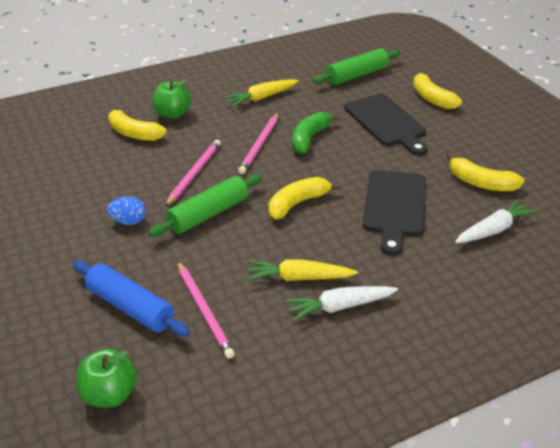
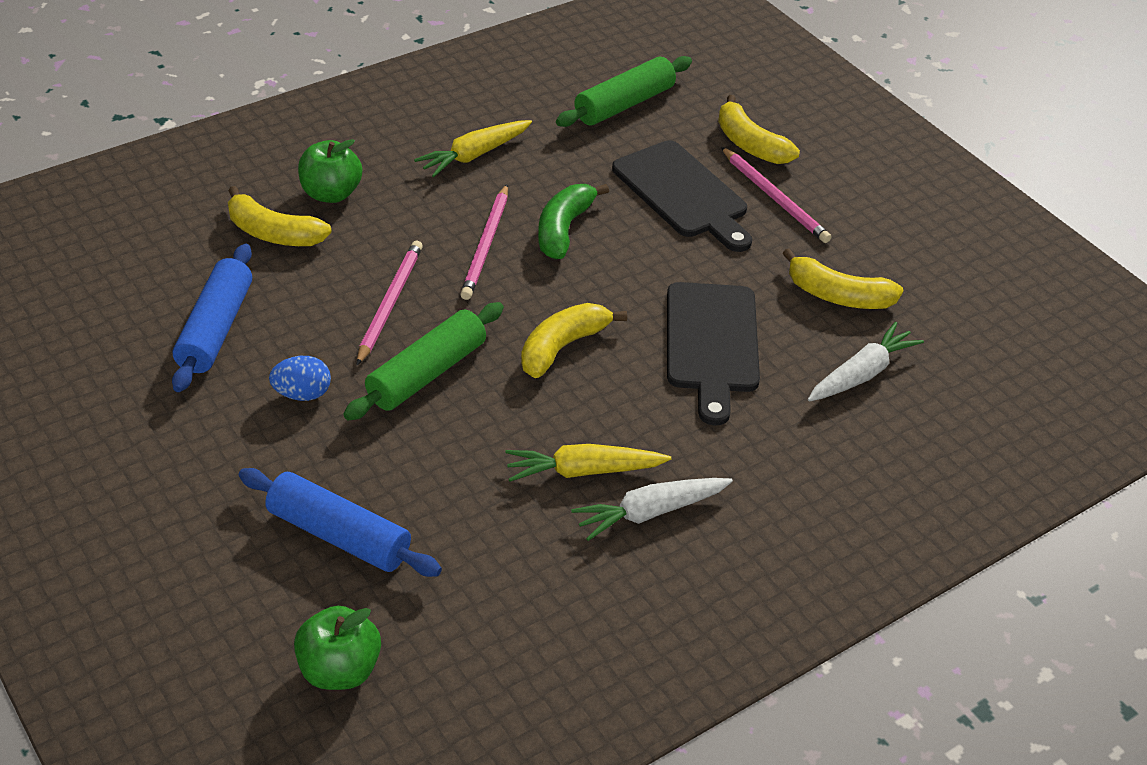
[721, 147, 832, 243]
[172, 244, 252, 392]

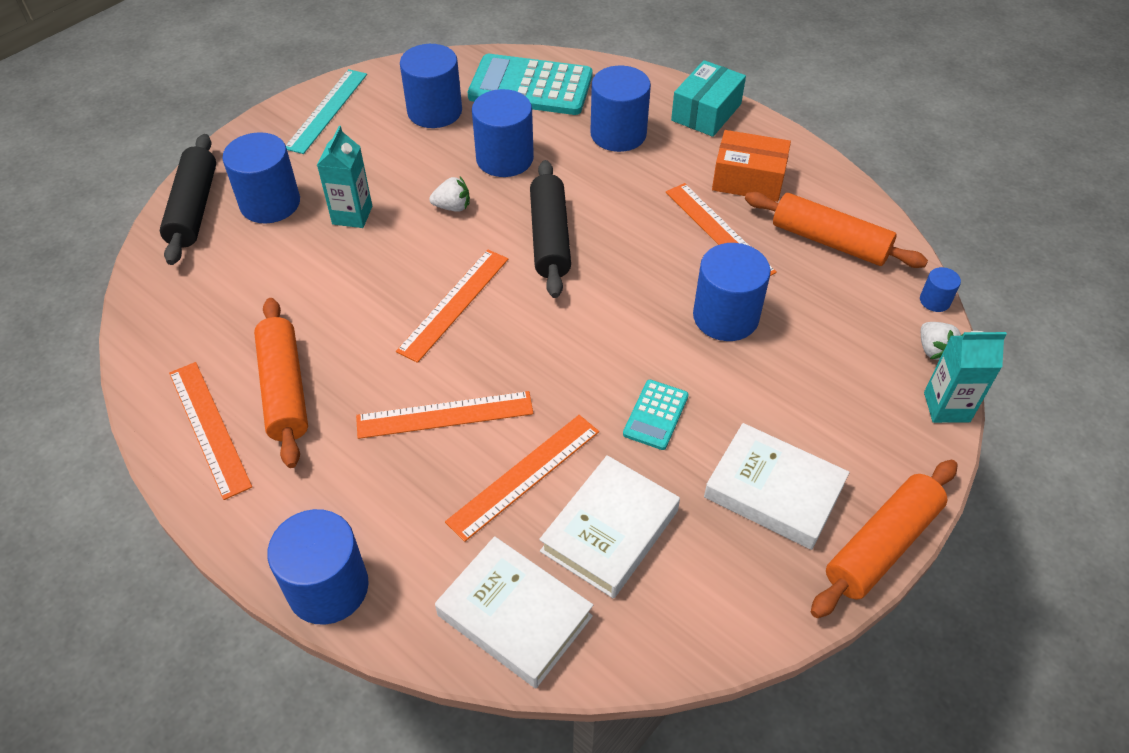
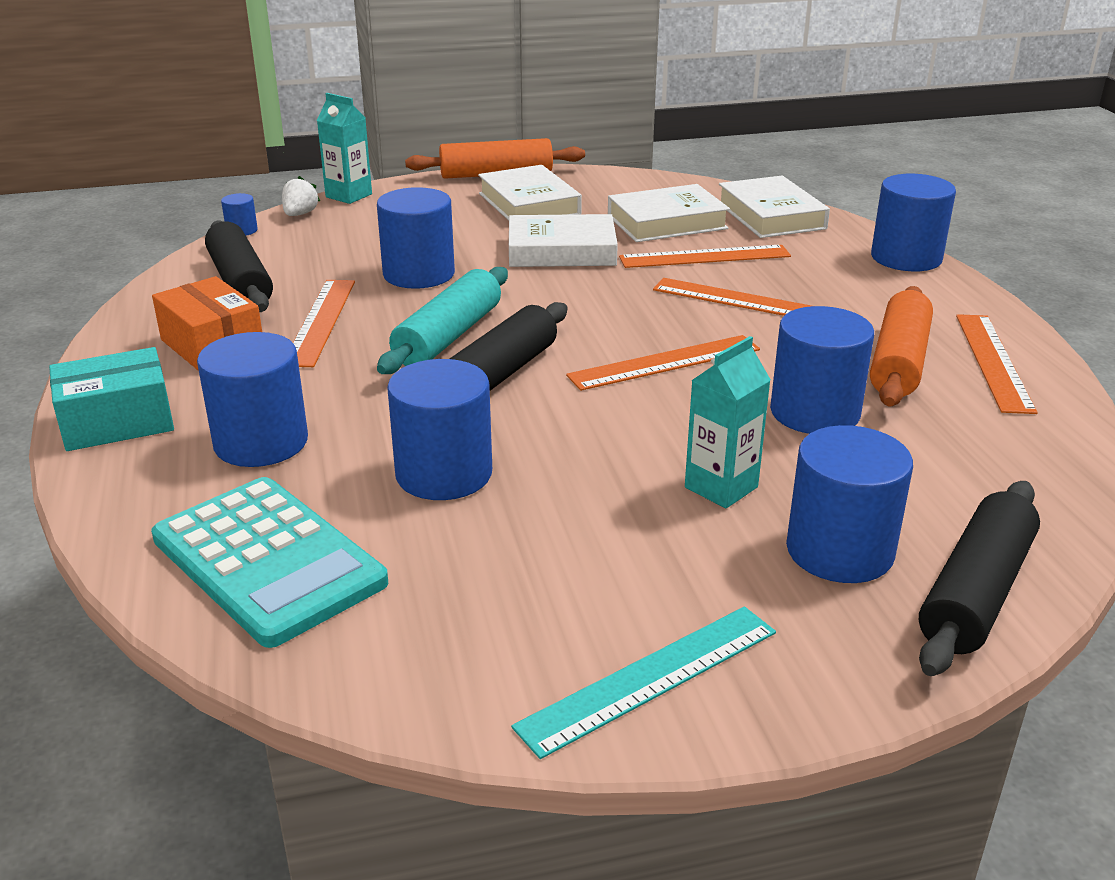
[770, 306, 874, 434]
[429, 177, 470, 212] (first image)
[205, 220, 273, 312]
[509, 214, 618, 267]
[377, 267, 508, 374]

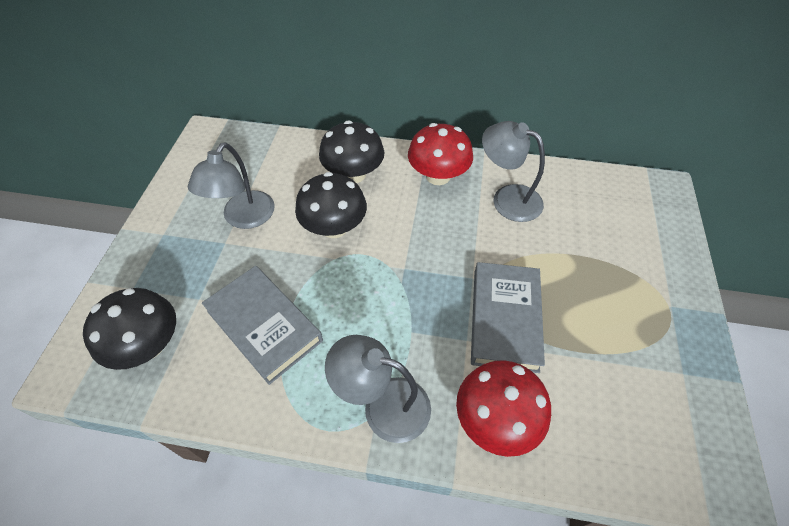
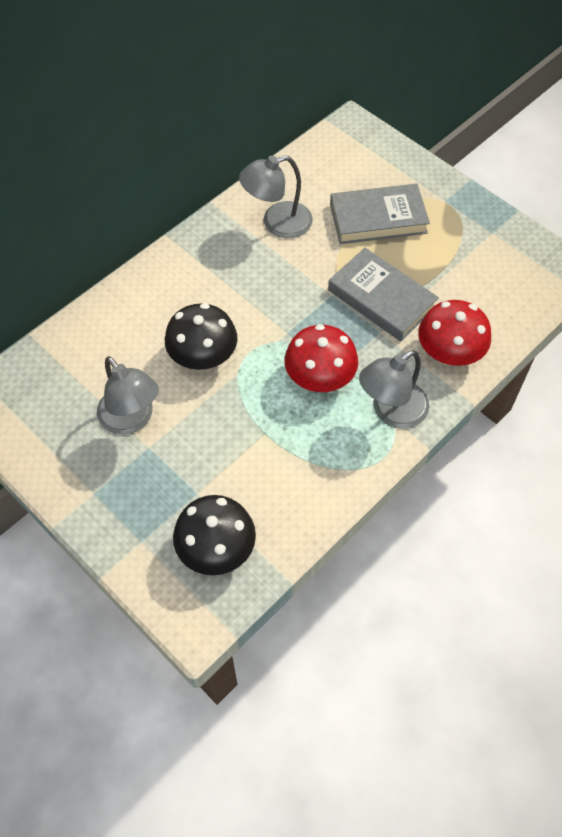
[319, 120, 384, 183] (first image)
[285, 324, 358, 392]
[330, 184, 430, 244]

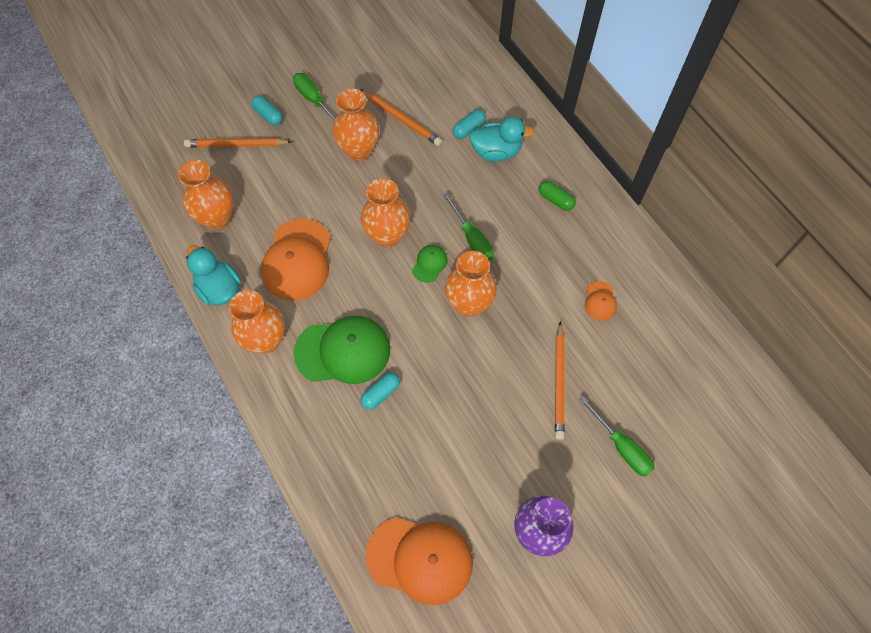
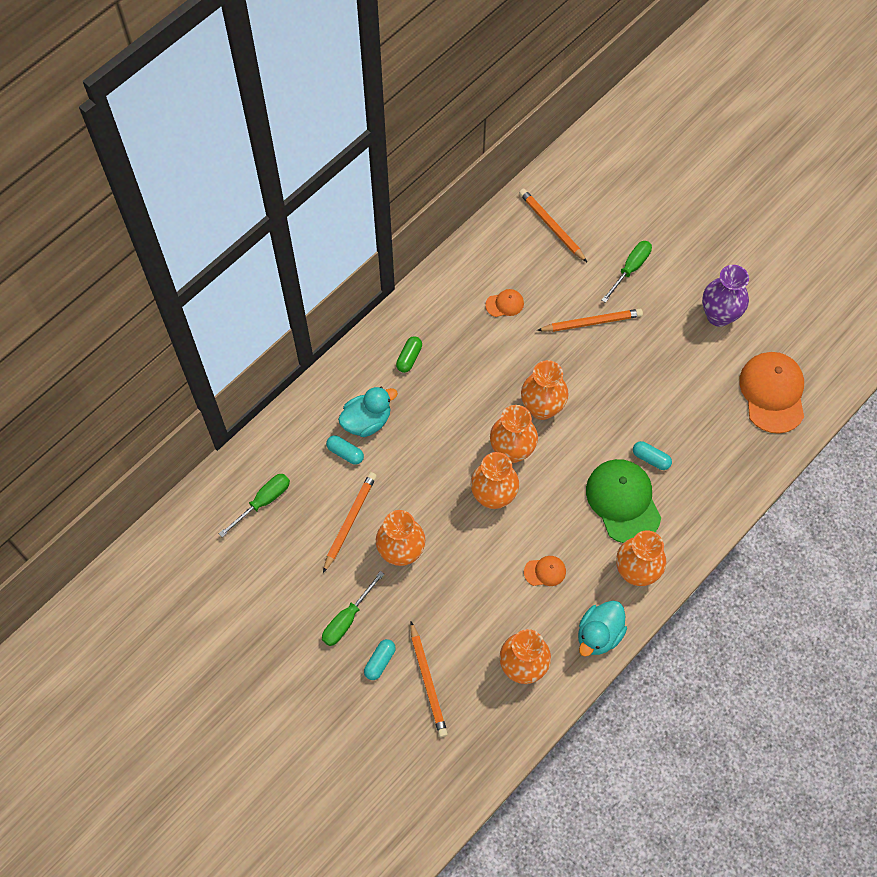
[338, 387, 398, 437]
[219, 474, 290, 537]
[524, 556, 566, 586]
[490, 405, 538, 463]
[519, 189, 587, 262]

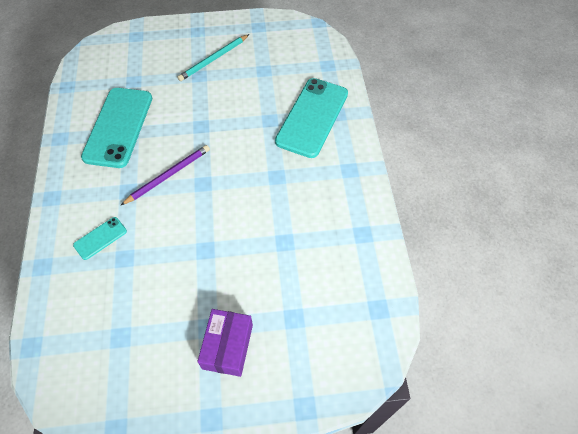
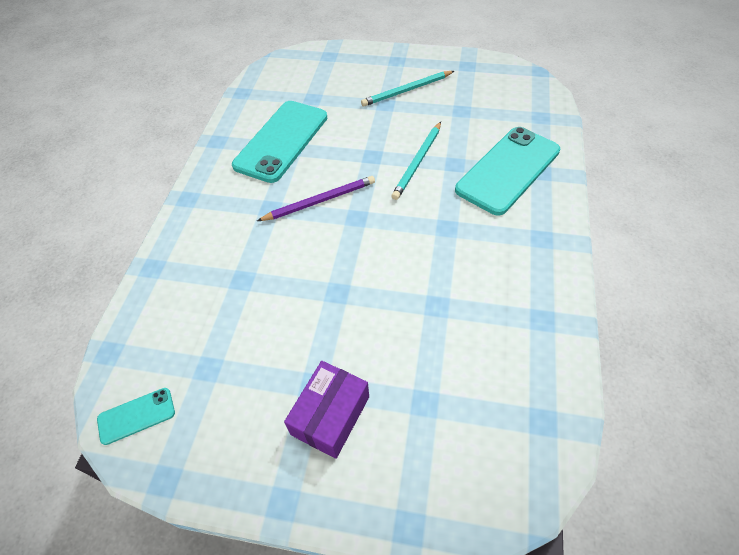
[97, 388, 175, 445]
[391, 122, 441, 200]

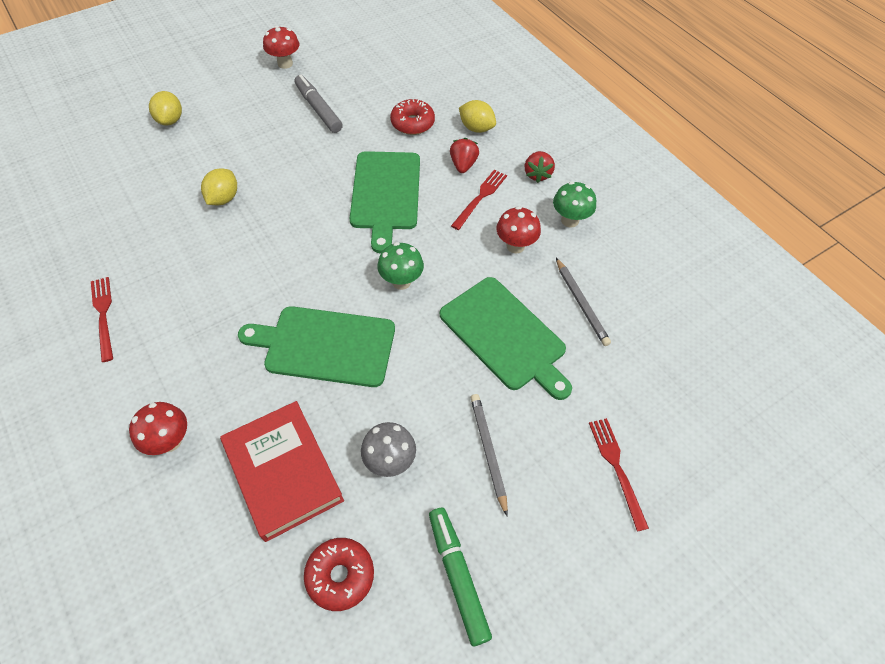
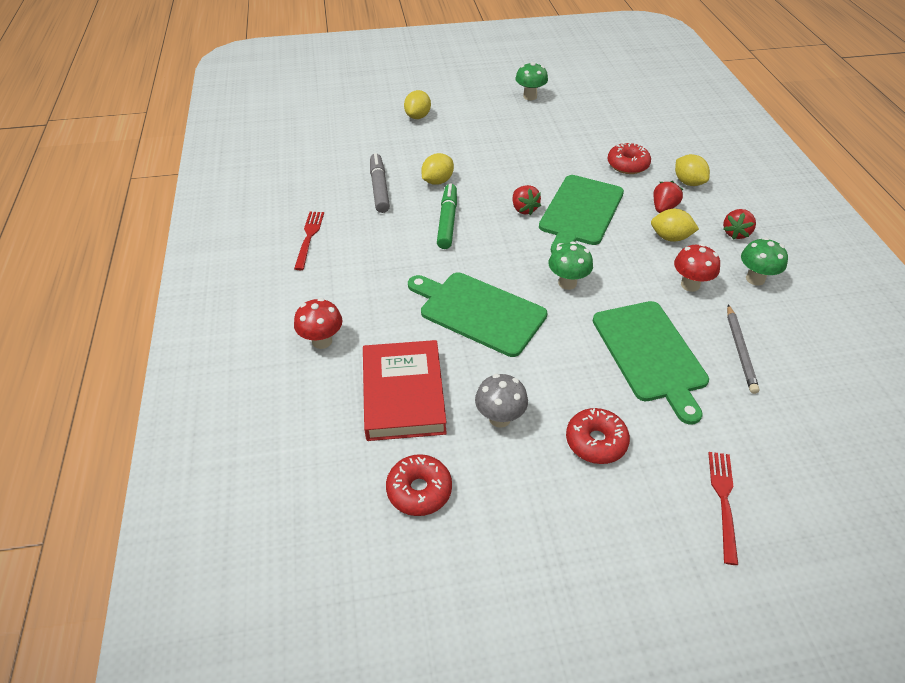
[515, 62, 548, 100]
[370, 153, 390, 213]
[651, 209, 699, 242]
[566, 408, 630, 464]
[437, 184, 457, 249]
[513, 185, 541, 215]

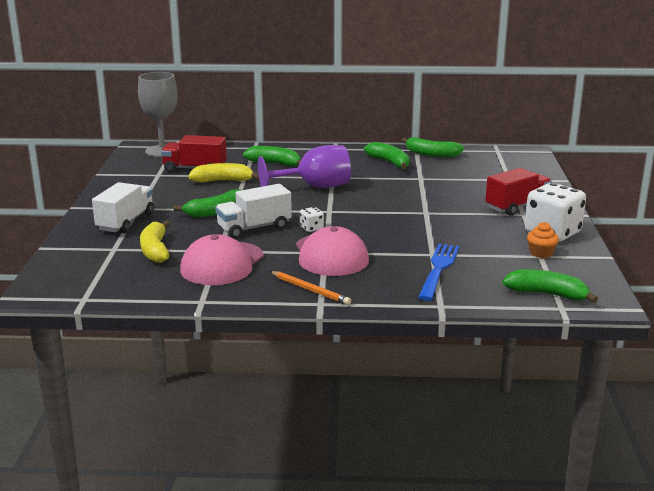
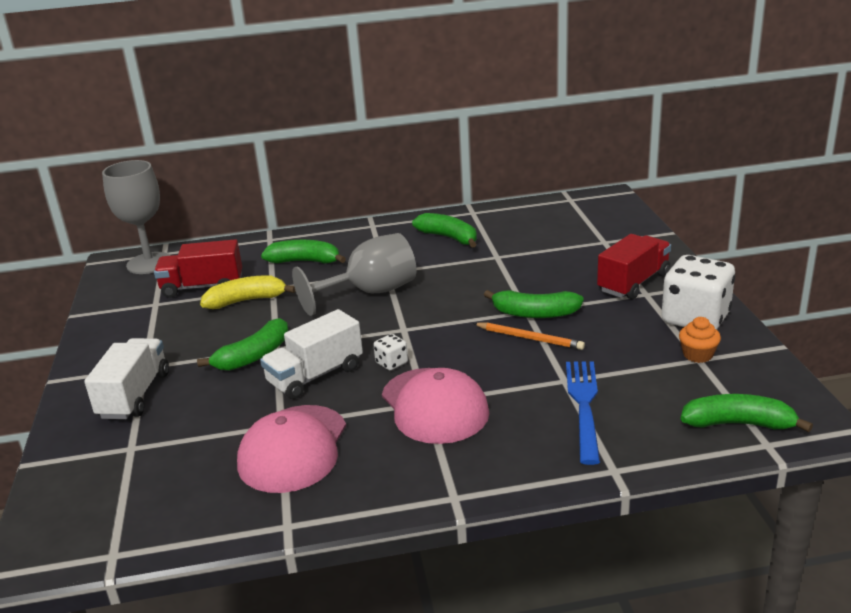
[484, 290, 584, 318]
[292, 233, 416, 316]
[140, 221, 170, 263] (first image)
[473, 322, 585, 350]

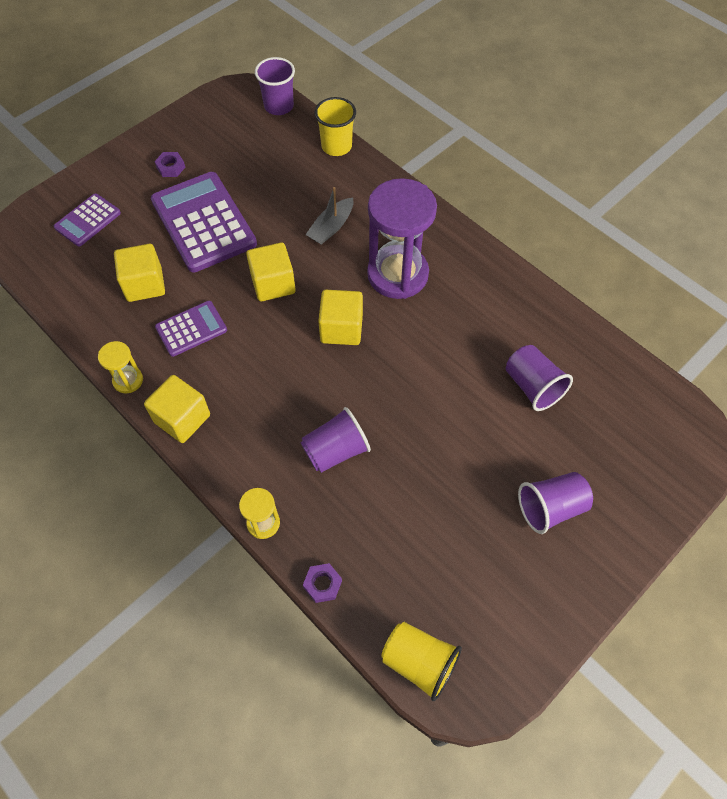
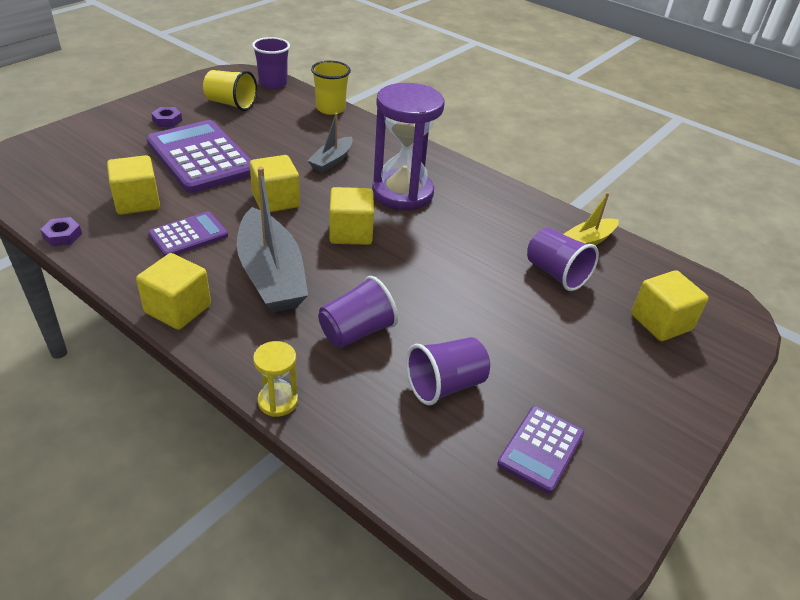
[497, 406, 584, 494]
[98, 341, 143, 393] (first image)
[406, 337, 490, 406]
[40, 217, 82, 247]
[203, 70, 257, 111]
[237, 167, 308, 313]
[564, 192, 619, 245]
[631, 270, 708, 341]

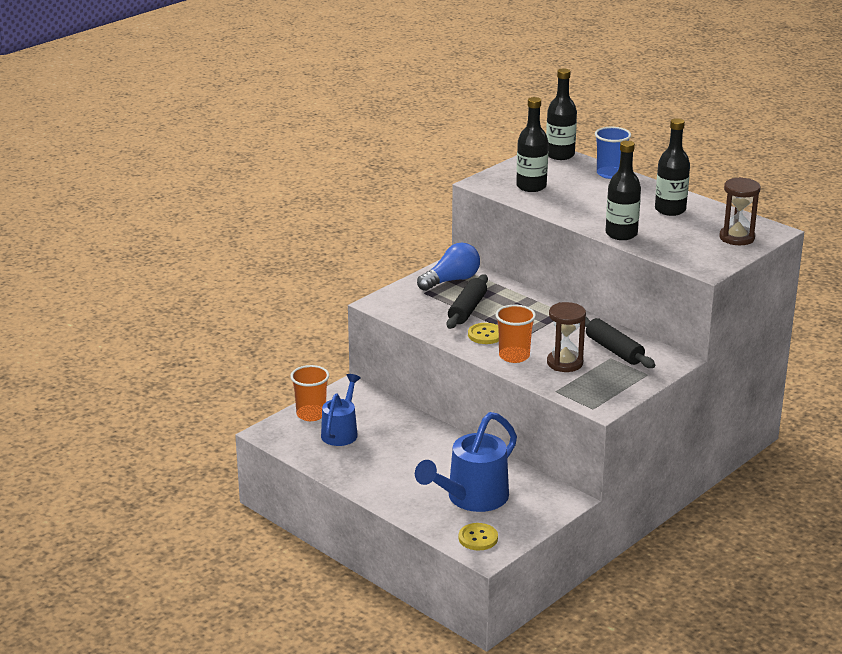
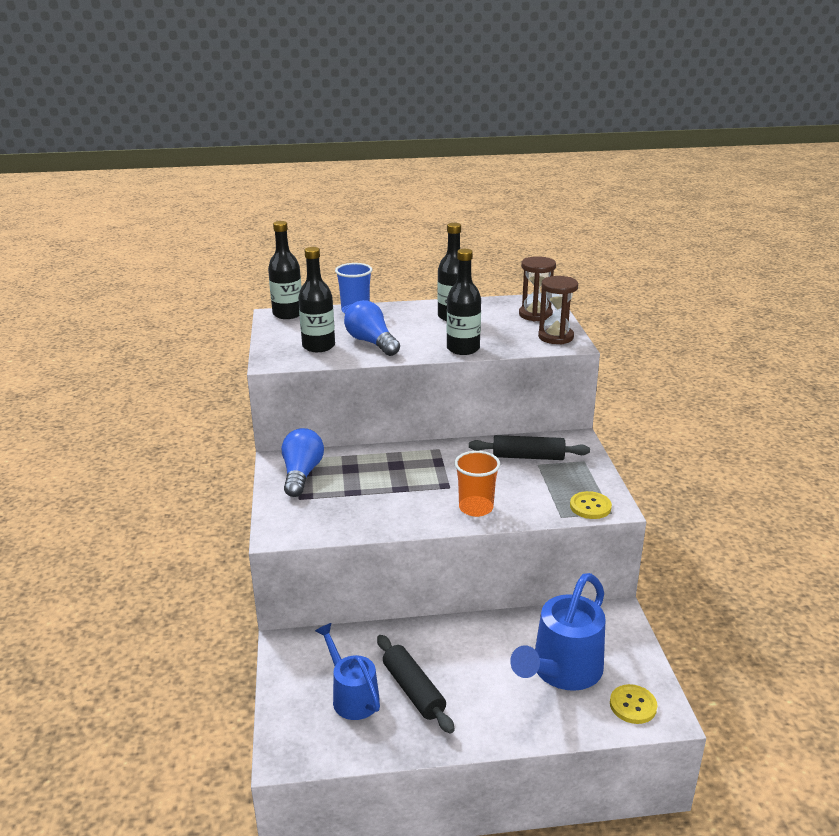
[377, 635, 455, 734]
[538, 276, 578, 344]
[570, 491, 612, 519]
[290, 365, 329, 421] (first image)
[510, 573, 606, 691]
[344, 300, 400, 356]

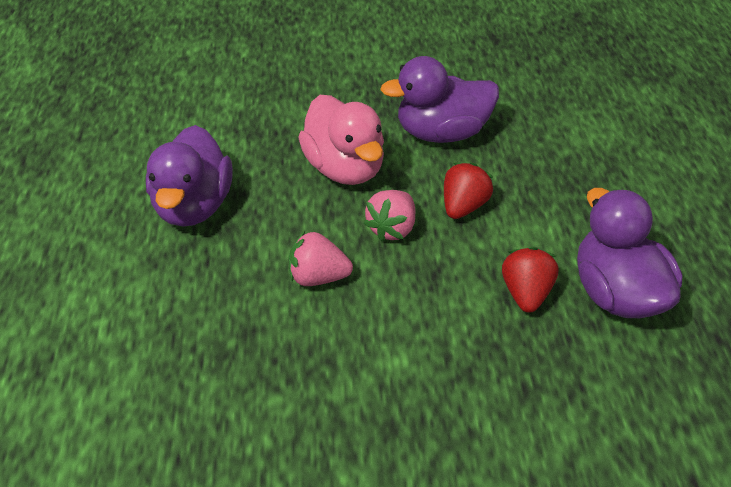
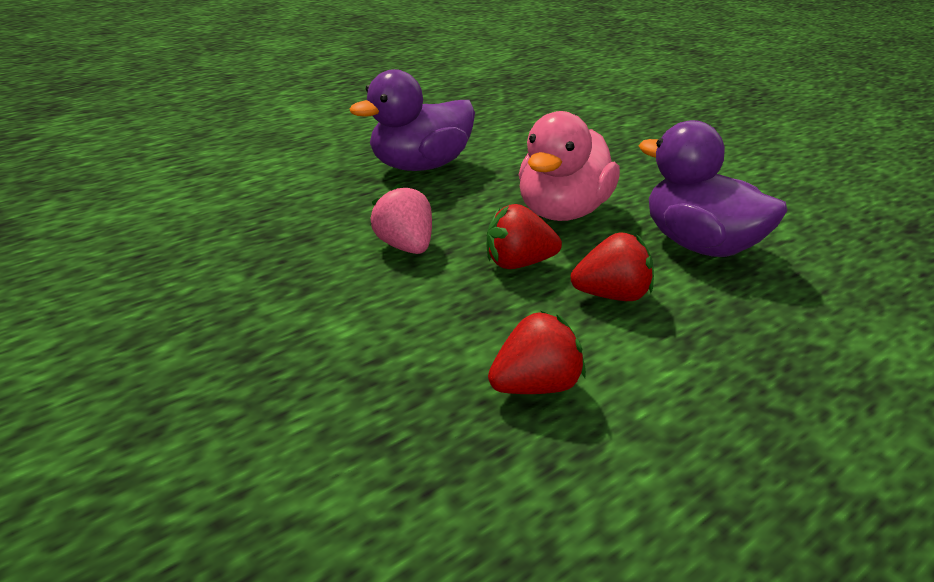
[577, 188, 682, 318] (first image)
[487, 204, 562, 269]

